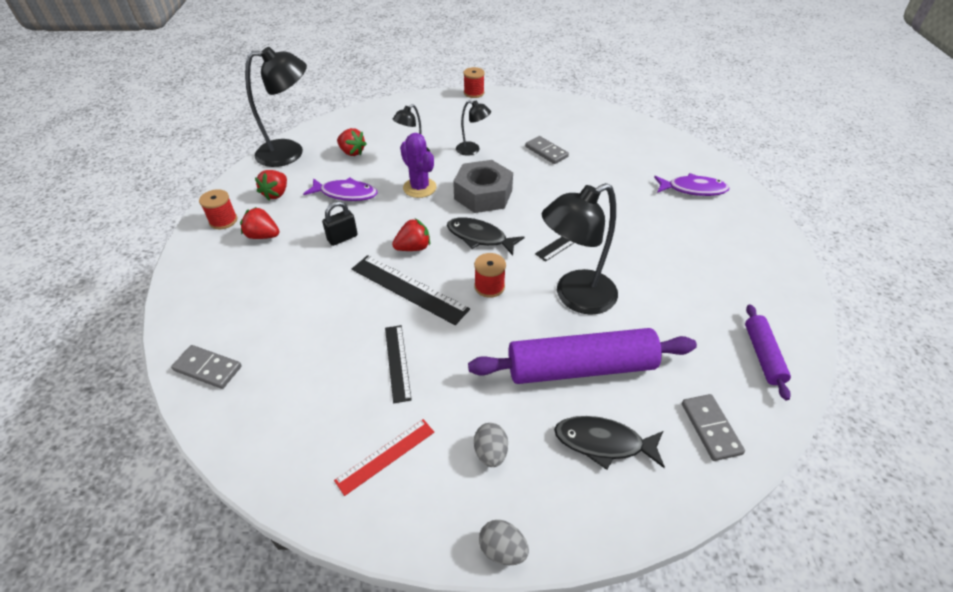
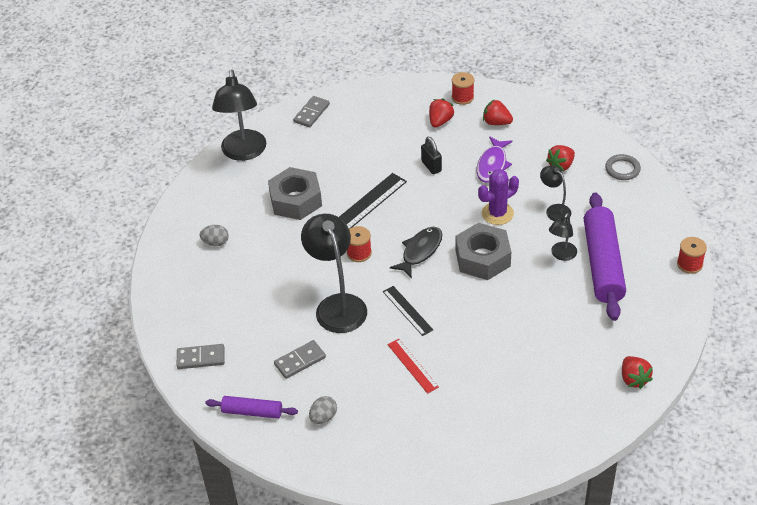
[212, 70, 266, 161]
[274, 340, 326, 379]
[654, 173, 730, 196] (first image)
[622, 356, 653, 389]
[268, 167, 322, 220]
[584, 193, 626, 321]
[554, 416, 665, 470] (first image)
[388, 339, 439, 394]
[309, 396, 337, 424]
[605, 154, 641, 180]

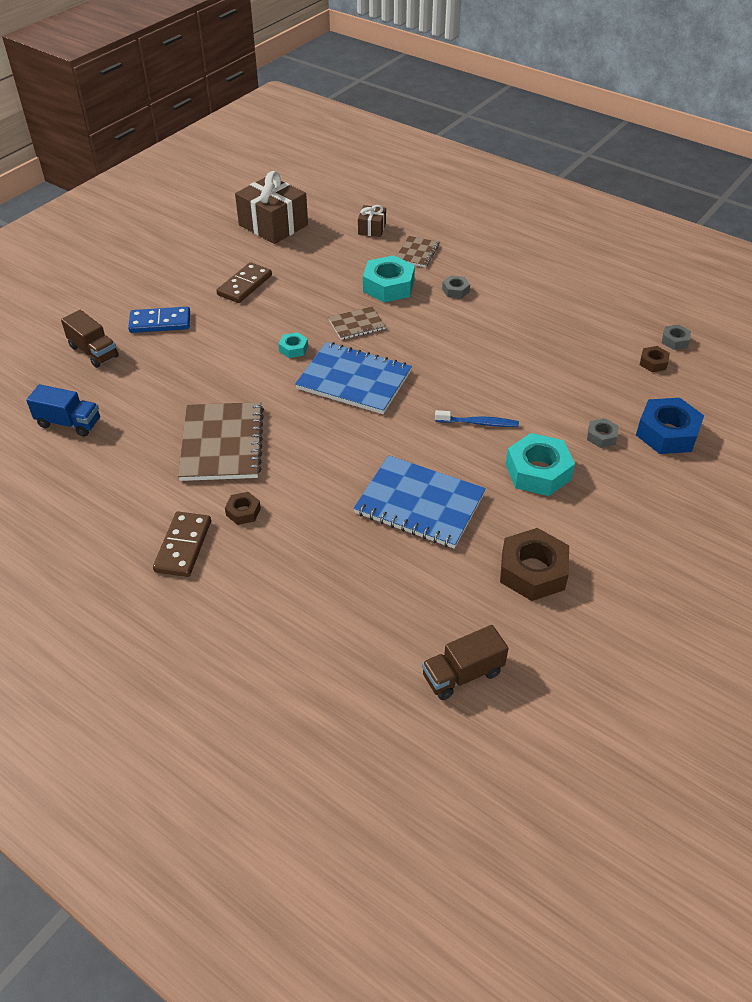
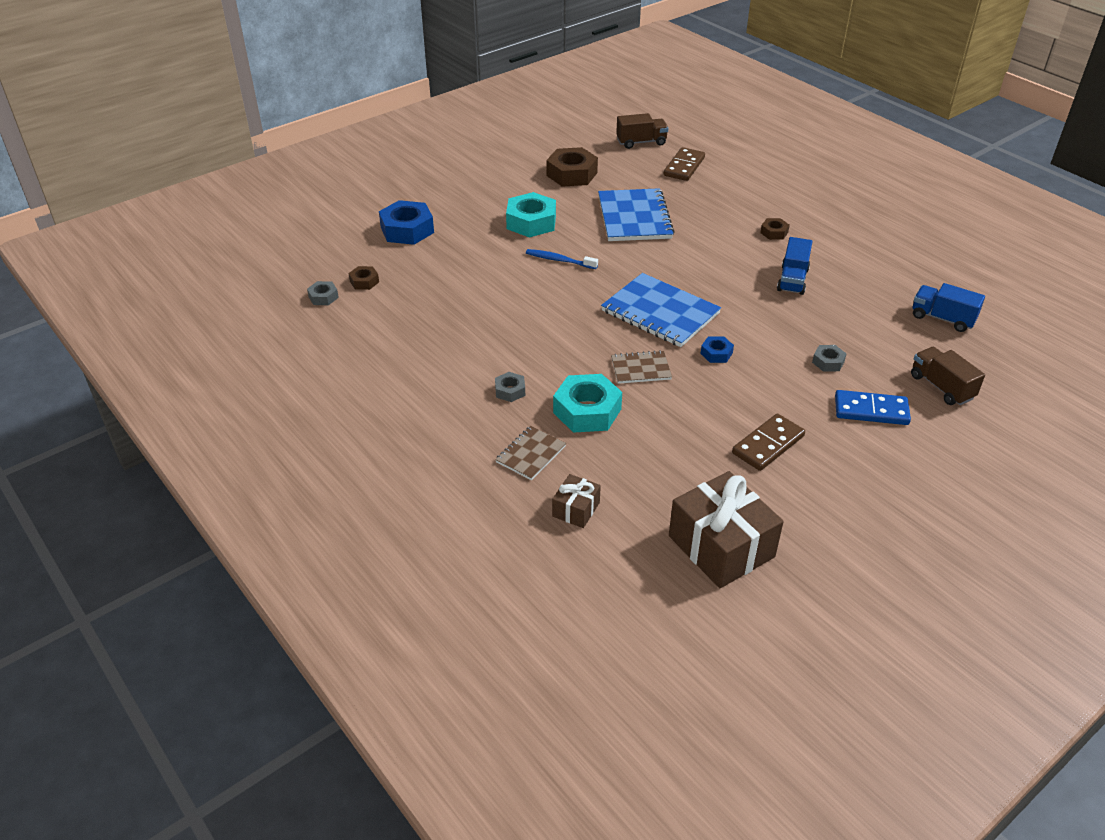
[701, 336, 734, 363]
[777, 237, 813, 295]
[812, 345, 847, 372]
[598, 188, 675, 241]
[664, 147, 705, 181]

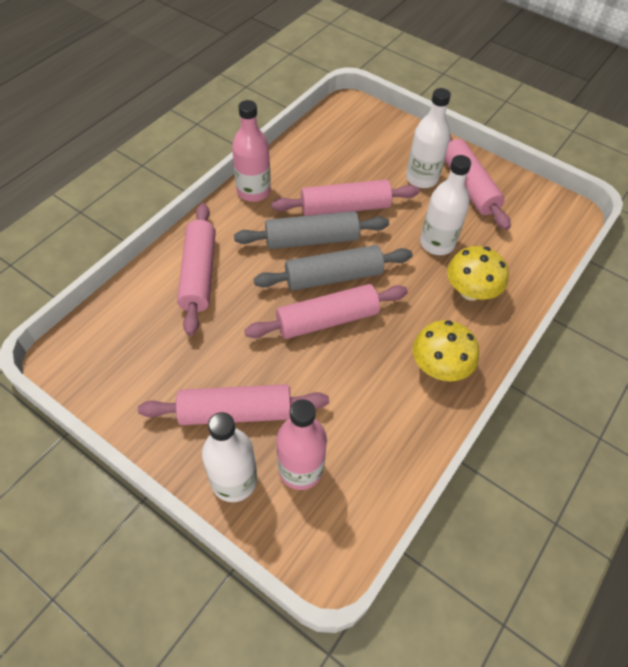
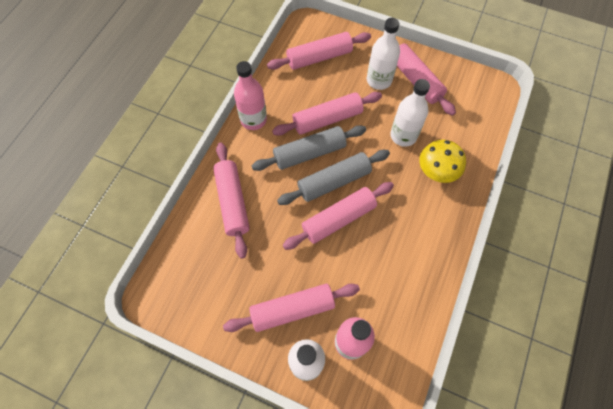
[413, 320, 479, 381] (first image)
[267, 32, 371, 70]

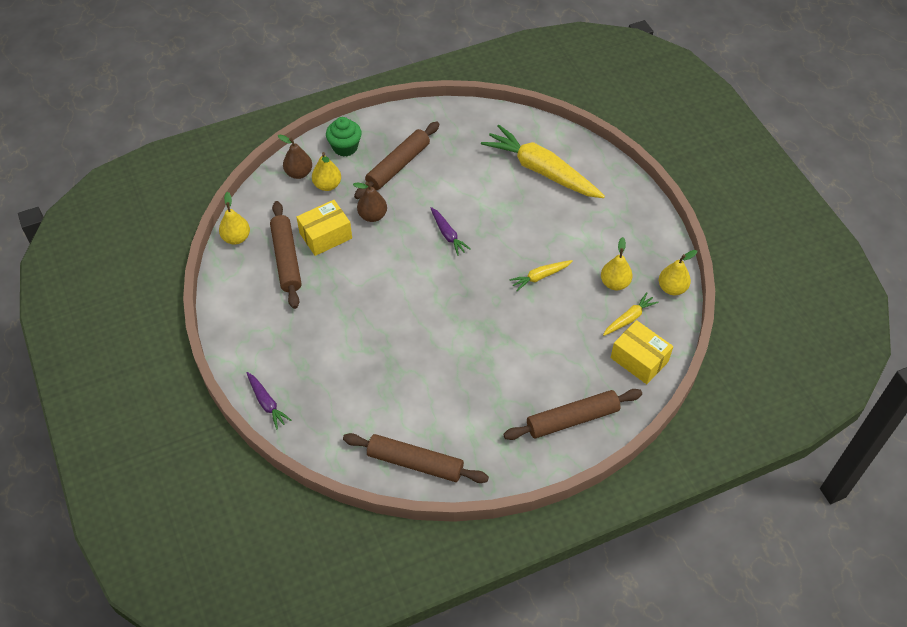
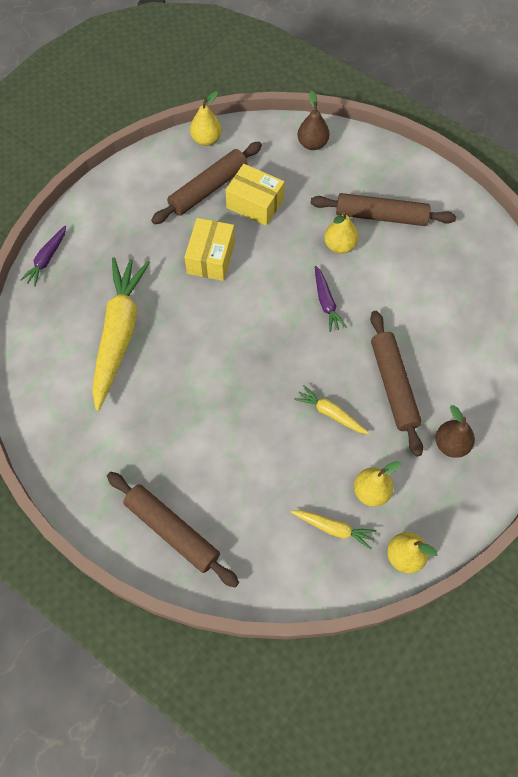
[326, 117, 362, 157] (first image)
[92, 257, 150, 411]
[324, 211, 359, 254]
[436, 405, 475, 458]
[315, 266, 347, 332]
[184, 218, 235, 281]
[370, 311, 423, 456]

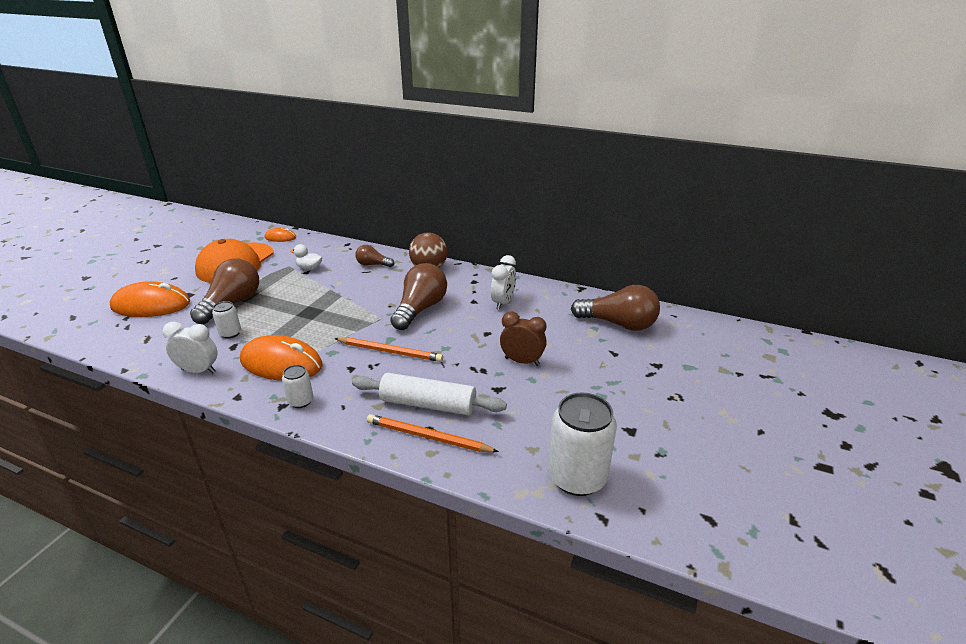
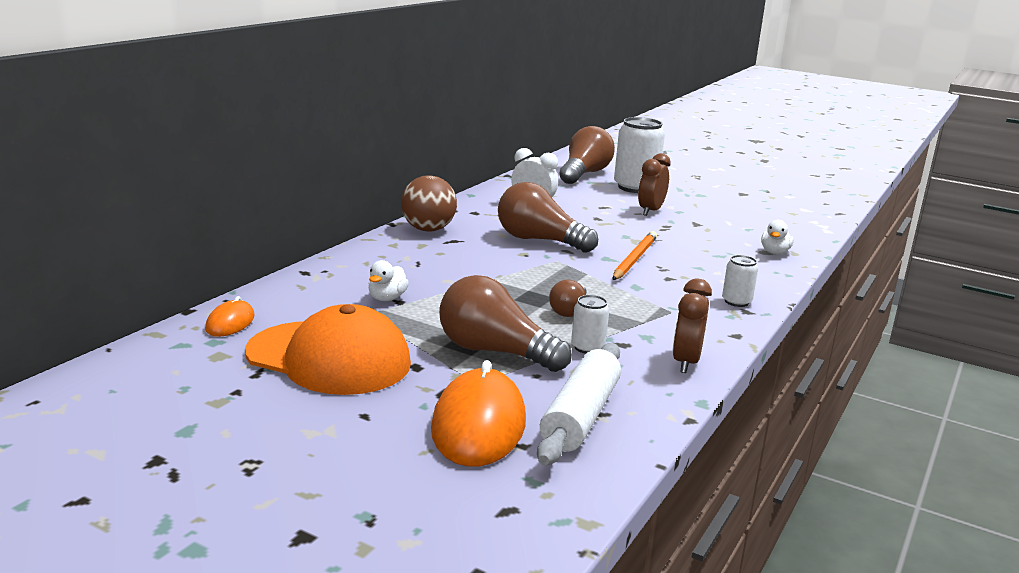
[549, 279, 587, 317]
[673, 278, 712, 373]
[240, 335, 323, 381] (first image)
[537, 343, 621, 465]
[614, 117, 665, 193]
[761, 220, 794, 254]

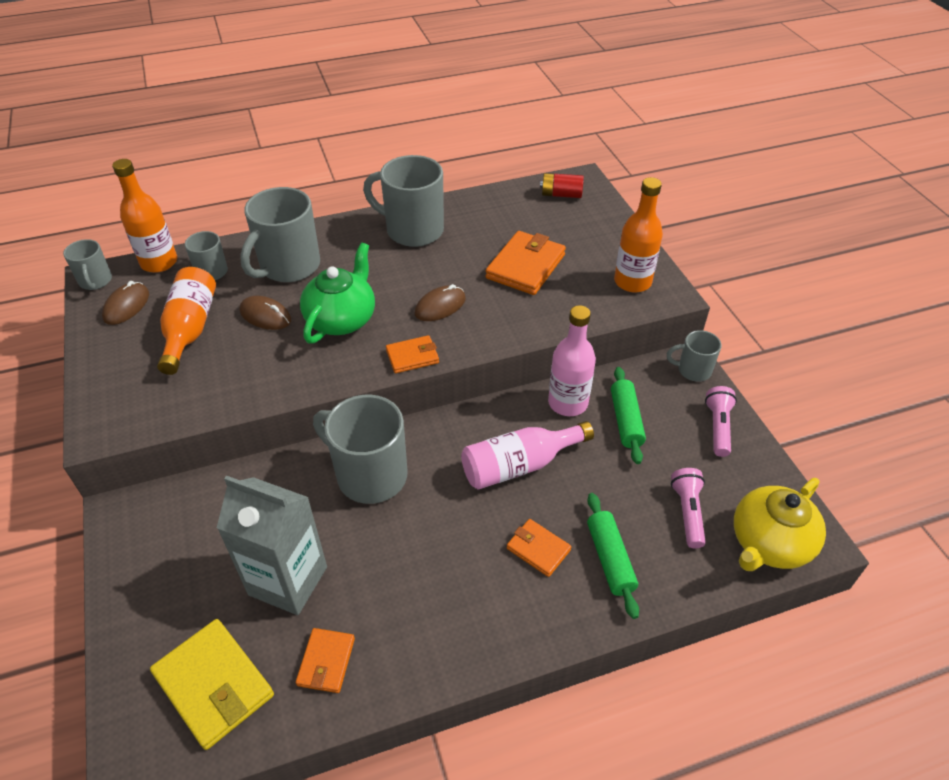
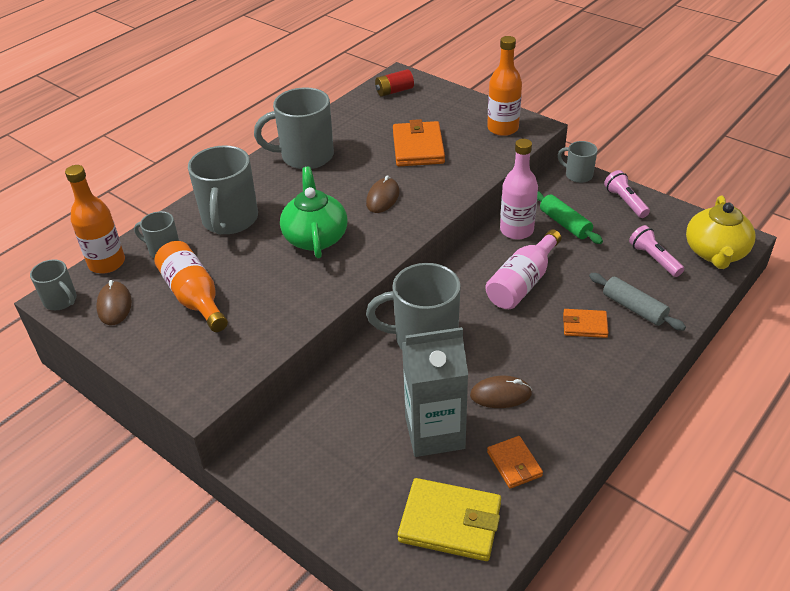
[470, 376, 532, 408]
[558, 141, 598, 183]
[386, 335, 439, 373] (first image)
[589, 273, 686, 331]

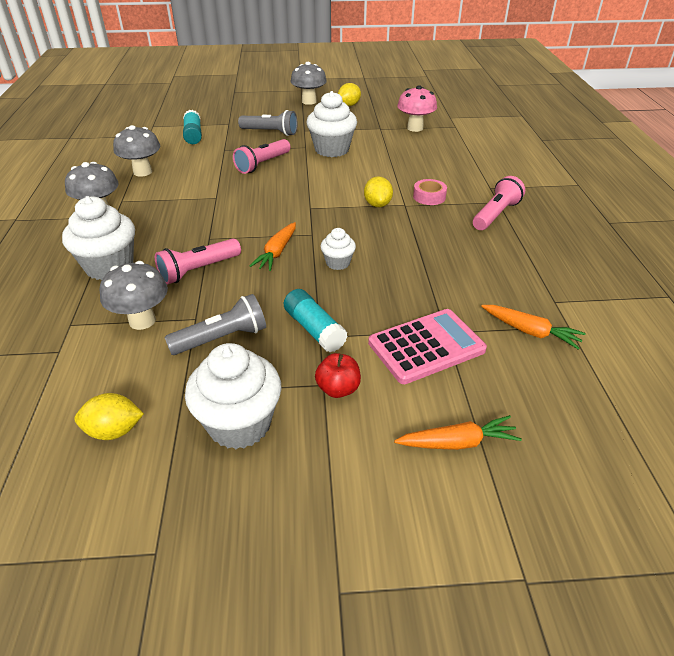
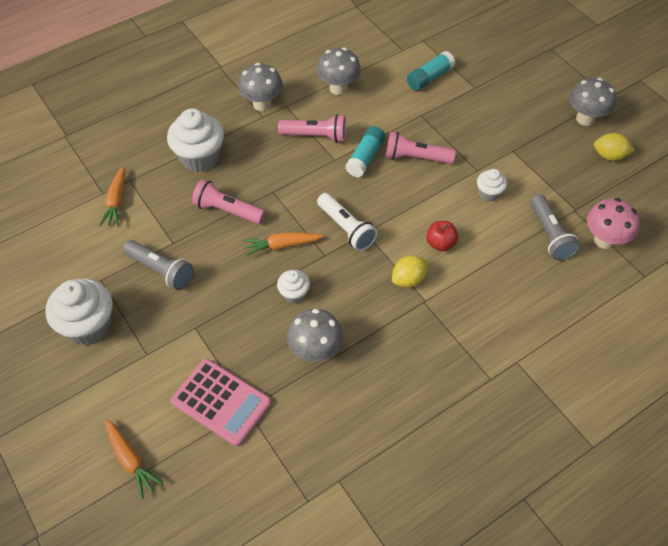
[477, 169, 507, 202]
[530, 194, 580, 261]
[278, 114, 346, 143]
[413, 179, 447, 205] (first image)
[287, 309, 343, 362]
[345, 126, 385, 177]
[99, 166, 126, 226]
[426, 221, 459, 251]
[74, 393, 144, 440] (first image)
[317, 193, 378, 251]

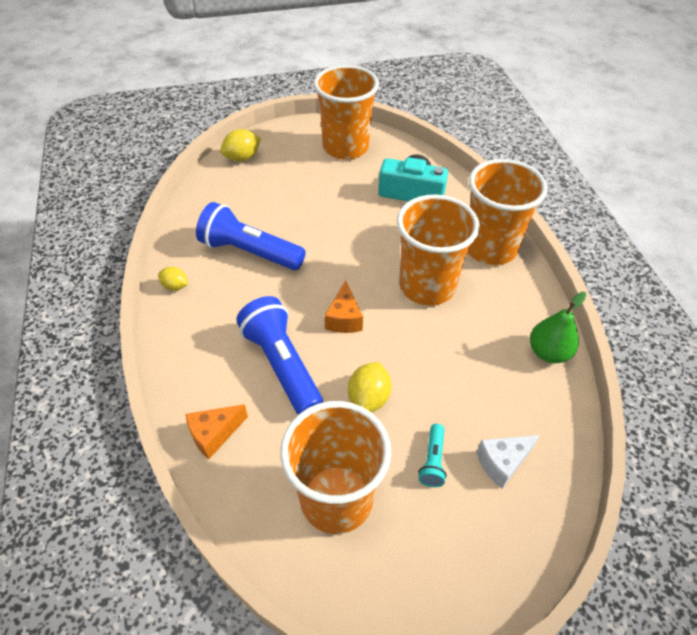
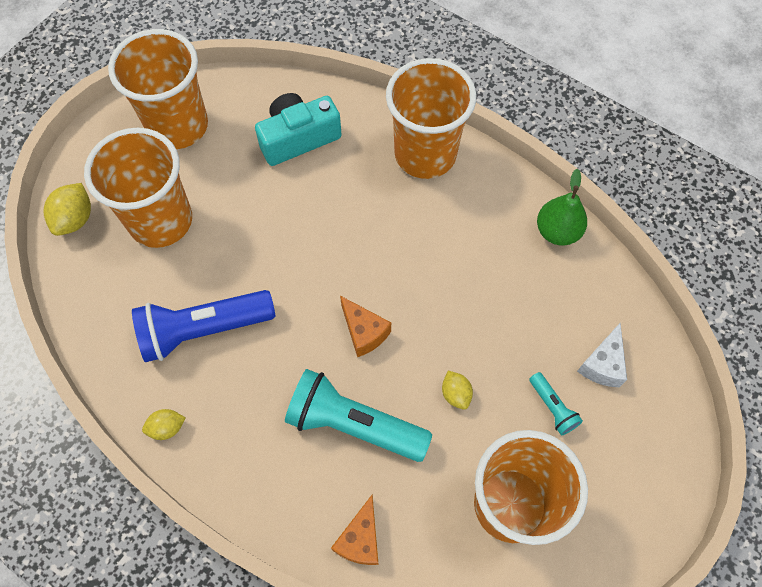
[84, 128, 192, 248]
[285, 369, 432, 462]
[442, 371, 473, 410]

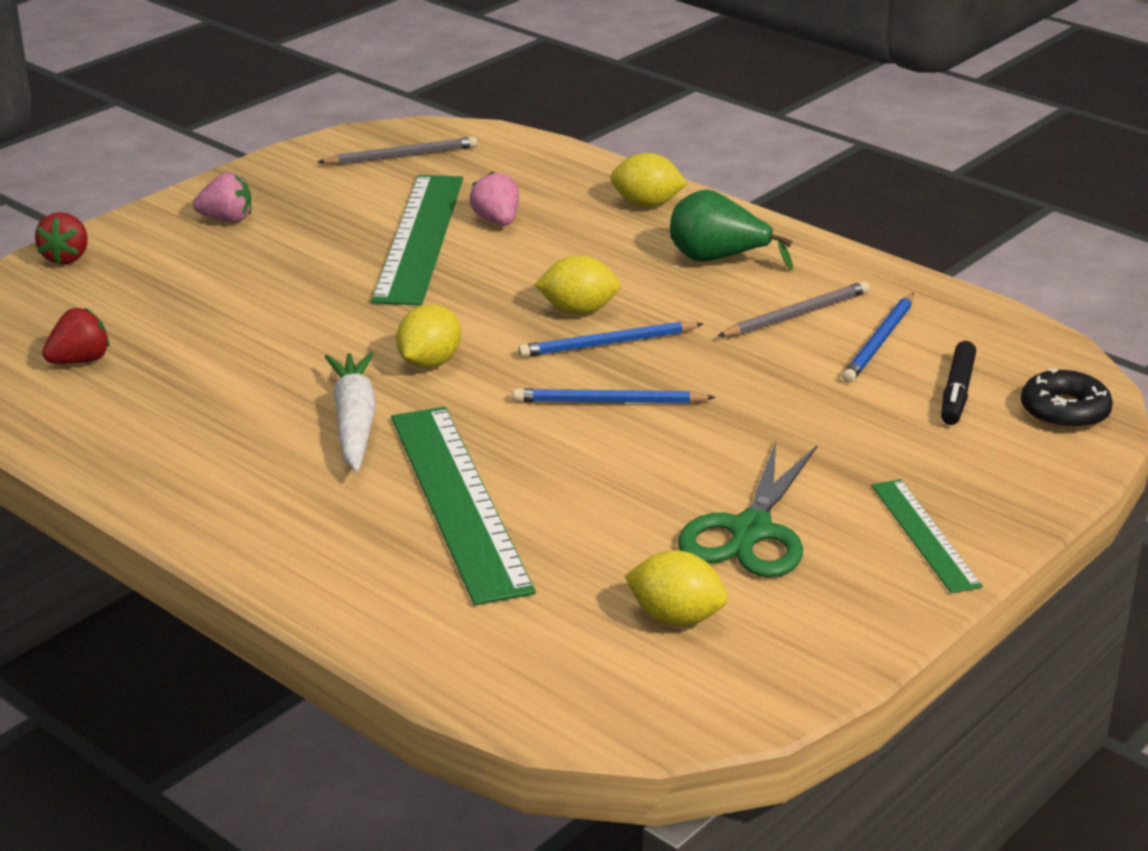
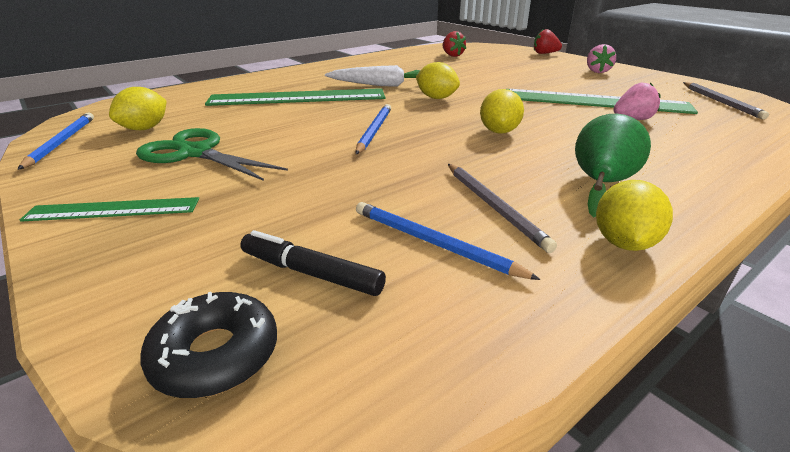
[596, 180, 673, 251]
[18, 112, 94, 170]

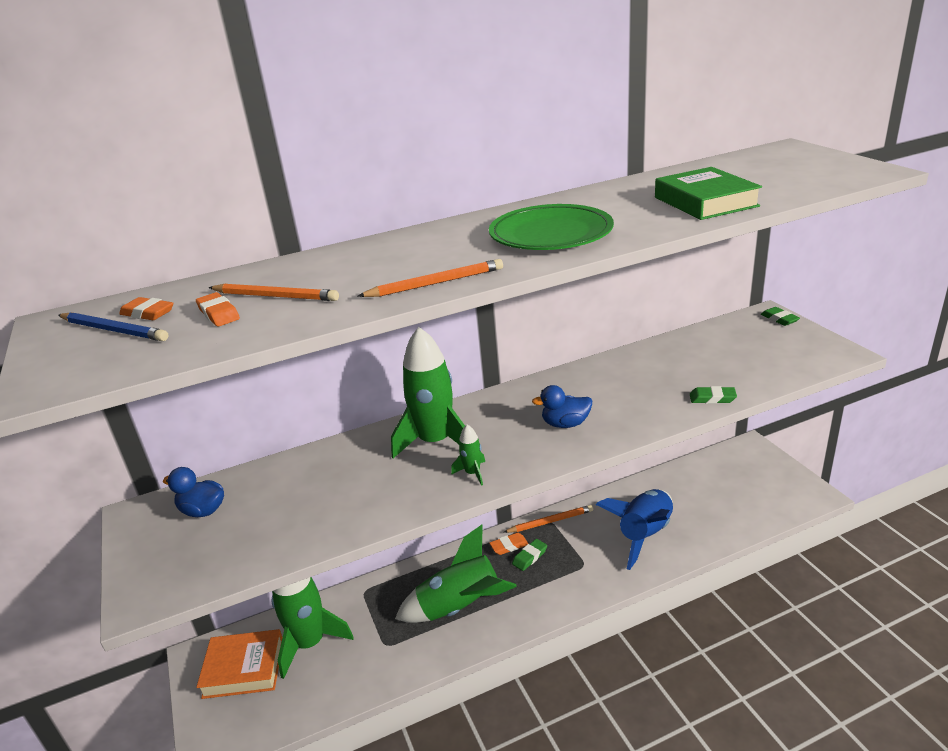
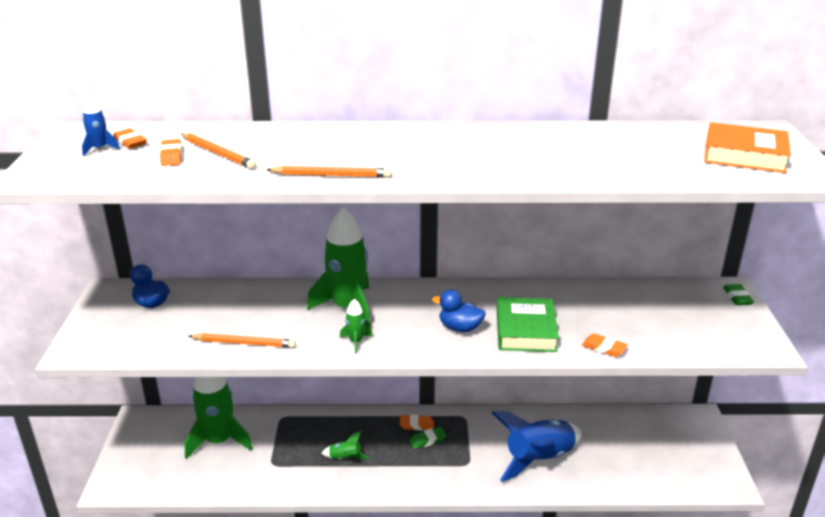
[497, 297, 559, 352]
[489, 204, 614, 250] (first image)
[82, 96, 120, 156]
[582, 334, 628, 357]
[189, 333, 296, 348]
[321, 431, 369, 460]
[704, 122, 791, 173]

